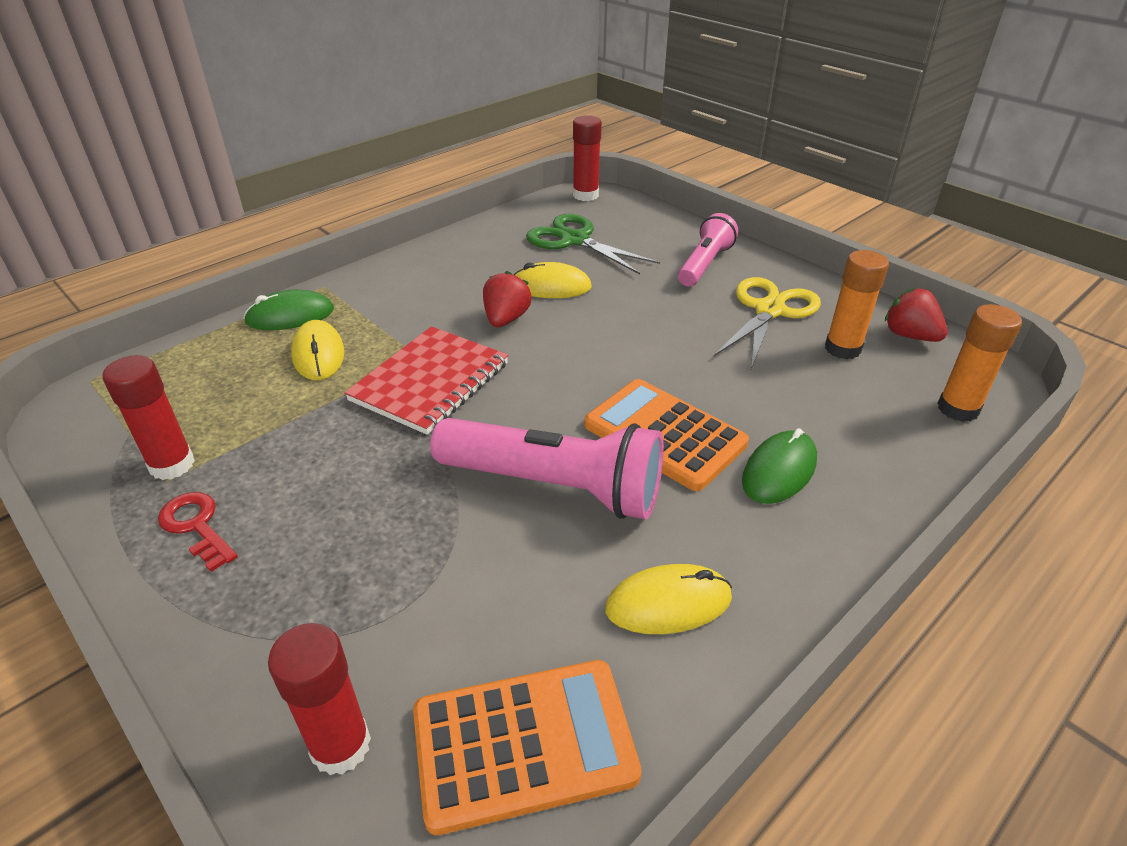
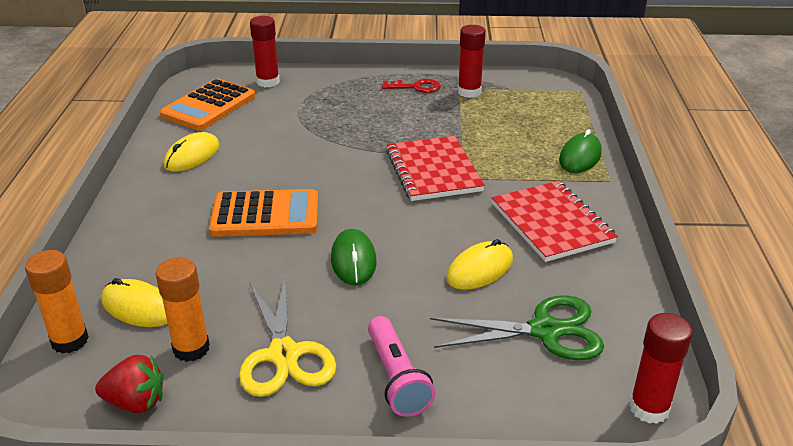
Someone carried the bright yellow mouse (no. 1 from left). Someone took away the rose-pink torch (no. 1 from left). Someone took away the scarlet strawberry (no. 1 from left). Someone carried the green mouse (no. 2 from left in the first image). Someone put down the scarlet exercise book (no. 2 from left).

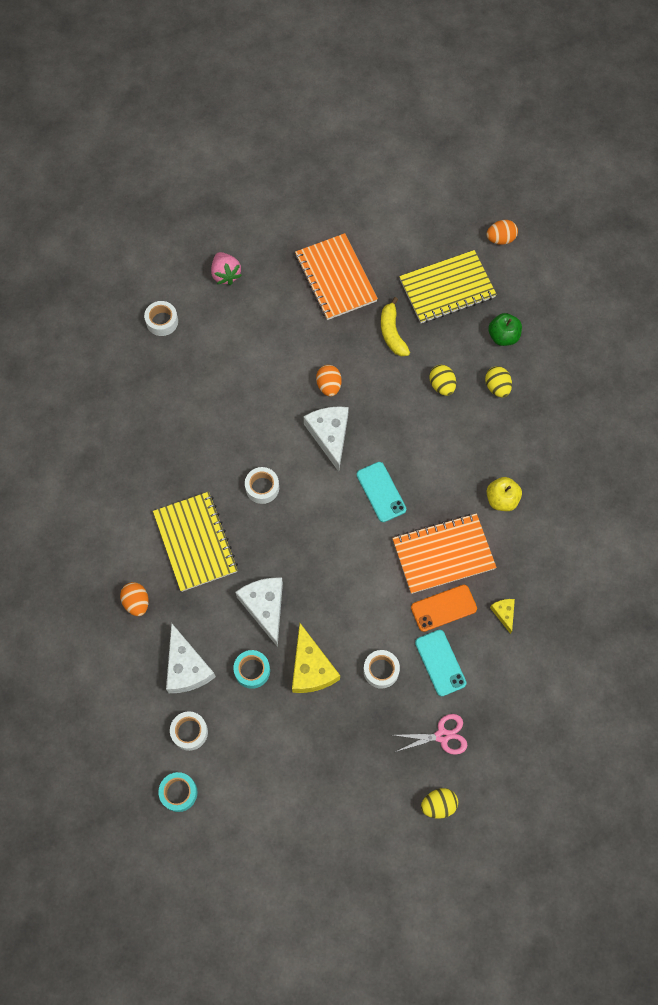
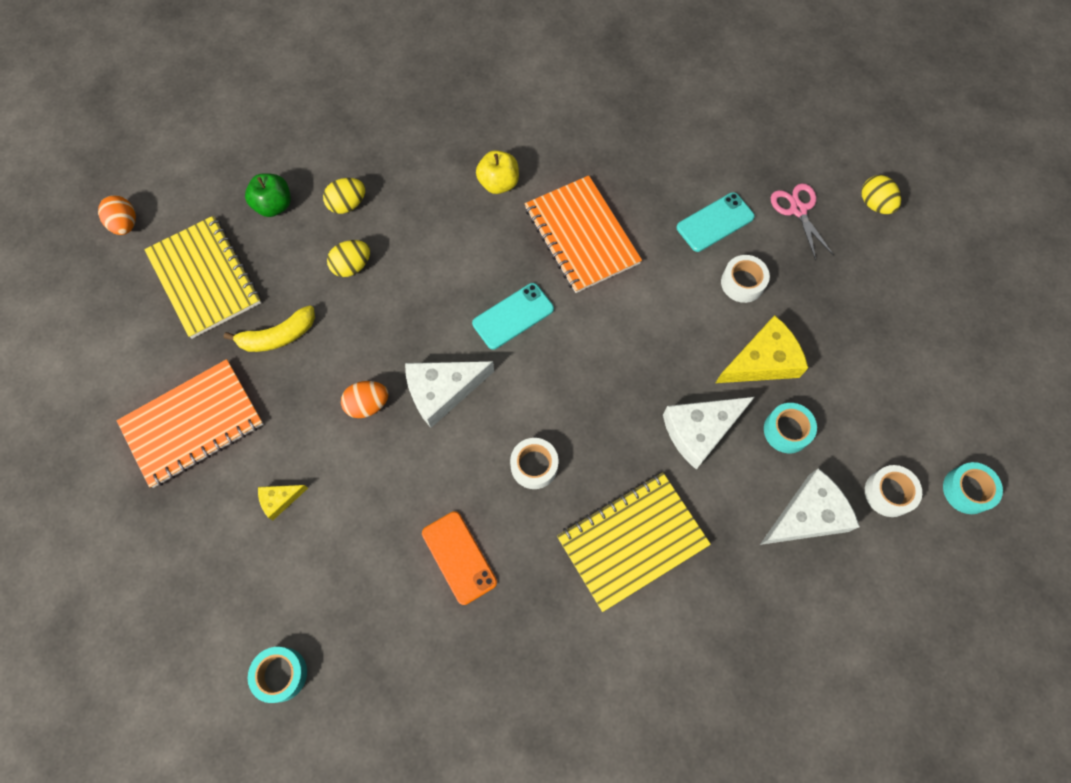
Someone took away the bright orange egg shape (no. 1 from left). Someone repainted the pure white roll of tape (no. 1 from left), which became the aqua roll of tape (no. 1 from left). Someone took away the rose-pink strawberry. Someone carried the bright orange mobile phone. Someone carried the bright yellow cheese (no. 2 from left in the first image).

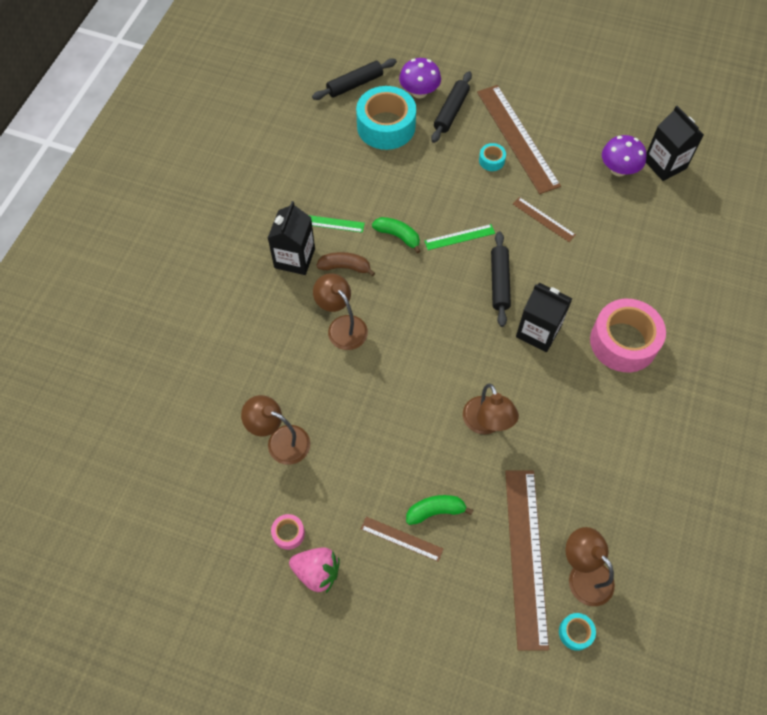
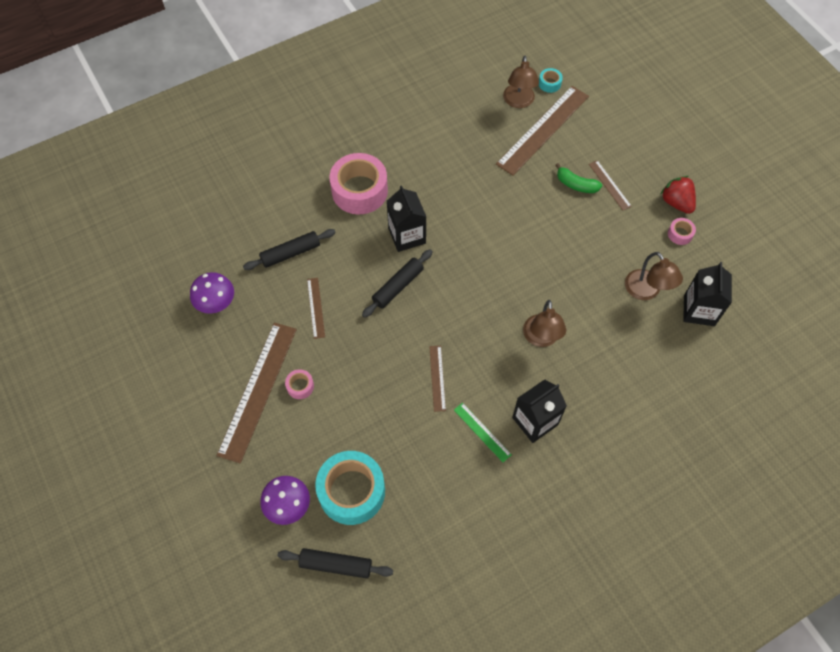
Someone repainted the rose-pink strawberry, which became the scarlet strawberry. Someone took away the dark brown banana. Someone swapped the green banana (no. 1 from left) for the dark brown ruler (no. 3 from left). Someone took away the green ruler (no. 2 from left). Someone carried the black rolling pin (no. 2 from left in the first image). Someone took away the dark brown reading lamp (no. 3 from left). Someone repainted the aqua roll of tape (no. 2 from left), which became the rose-pink roll of tape (no. 1 from left). Someone carried the black carton (no. 3 from left).

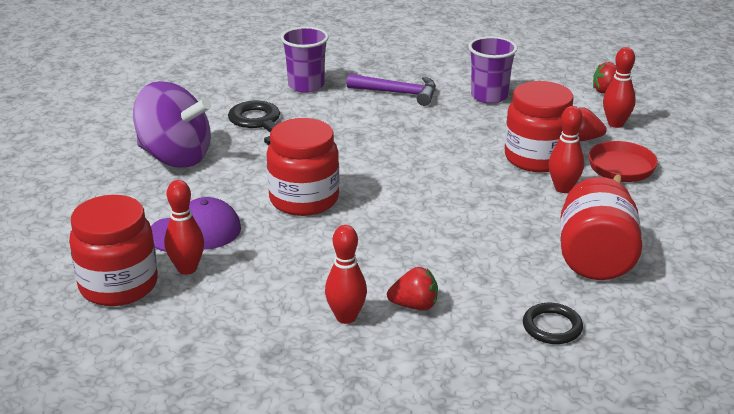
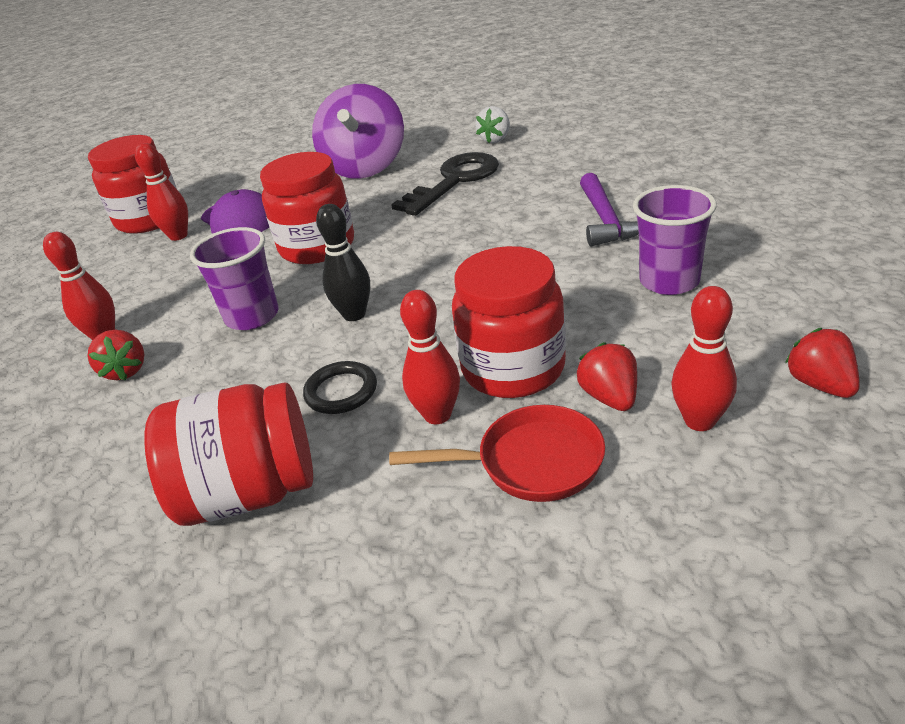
Someone carried the royal purple tumbler (no. 1 from left). Someone carried the black hoop. Someone put down the black skittle. Someone put down the pure white strawberry.

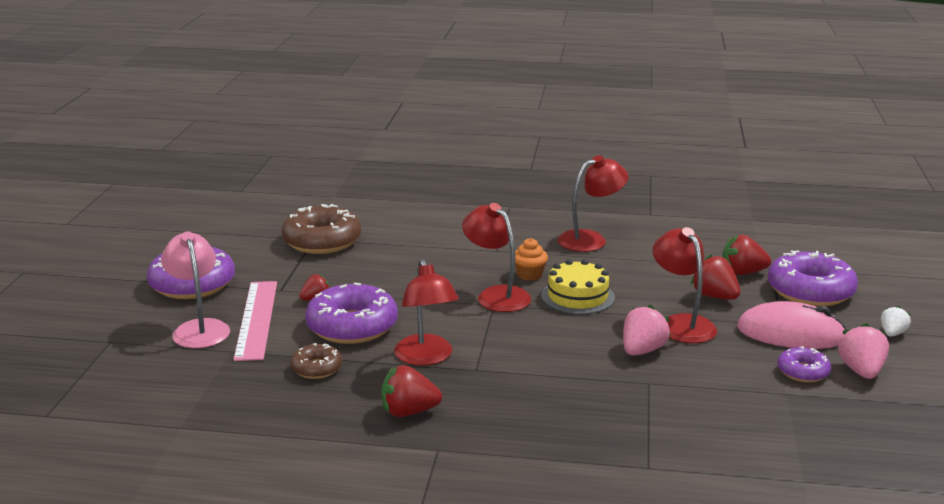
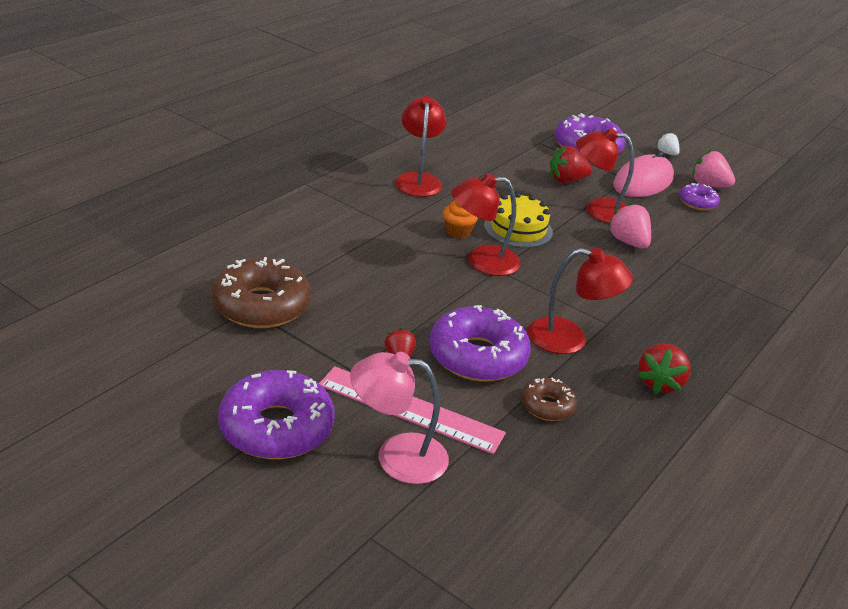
Someone took away the scarlet strawberry (no. 4 from left).

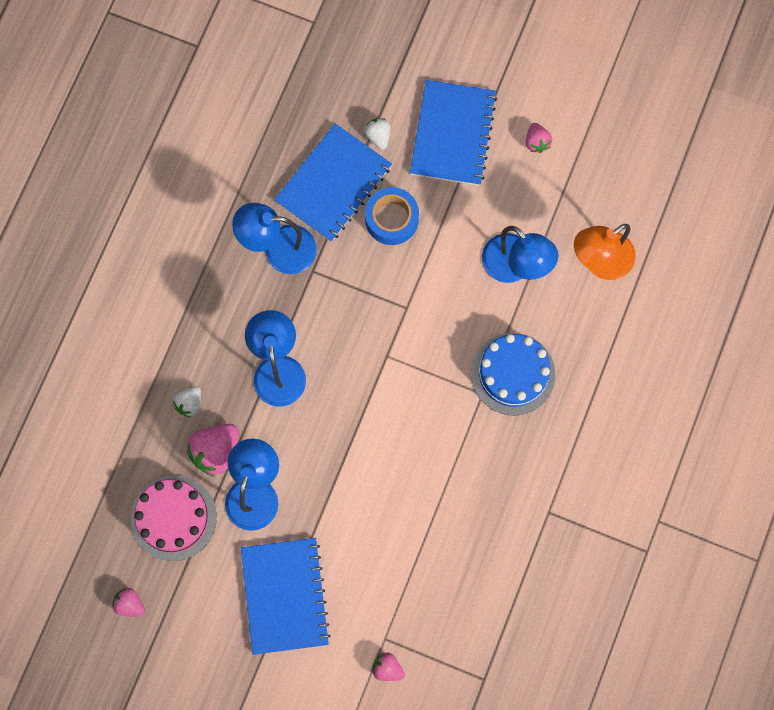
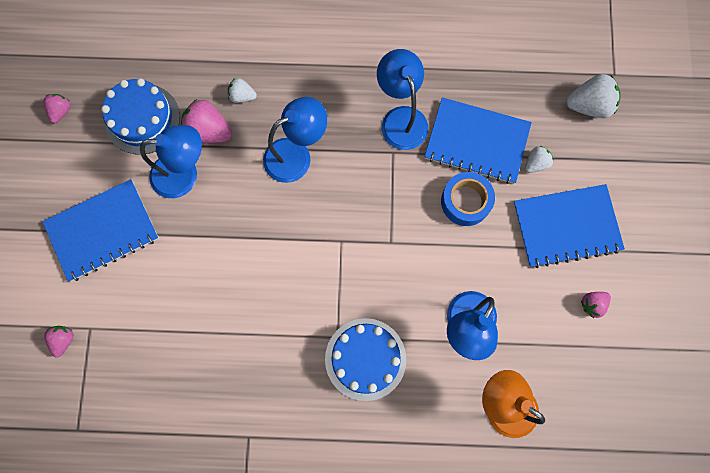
Someone repainted the rose-pink layer cake, which became the blue layer cake (no. 1 from left). Someone put down the pure white strawberry (no. 3 from left).

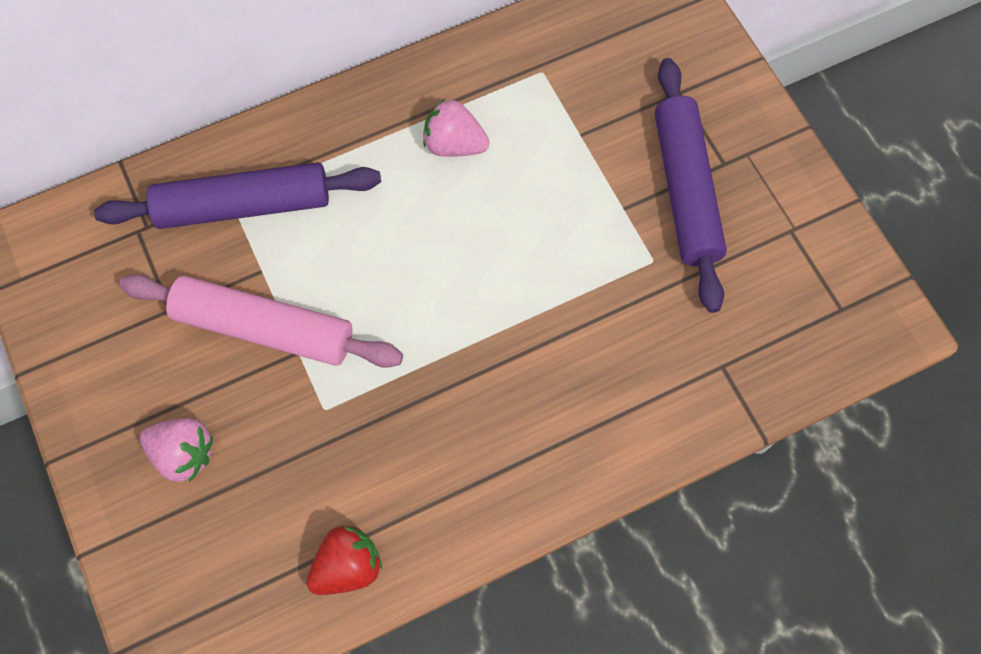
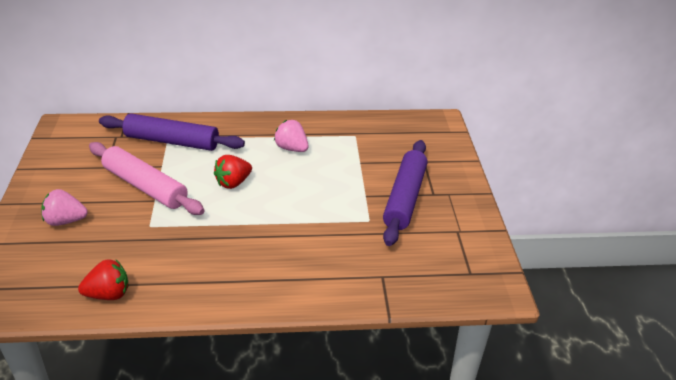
Someone rotated the rose-pink strawberry (no. 1 from left) by 135 degrees clockwise. Someone put down the scarlet strawberry (no. 2 from left).

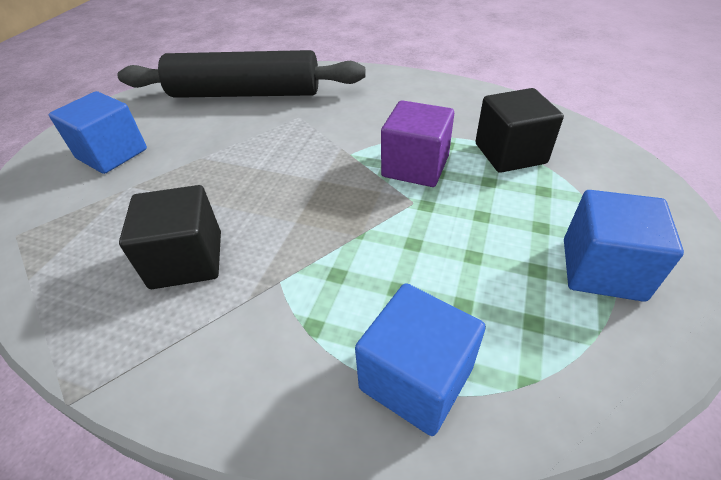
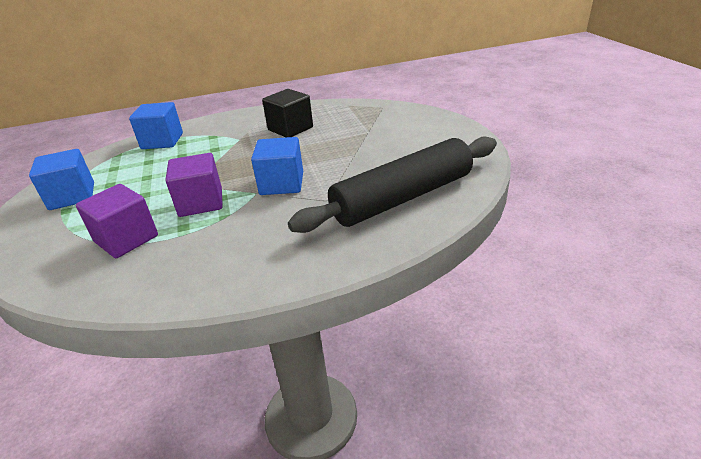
Someone carried the blue cube (no. 1 from left in the first image). Someone repainted the black cube (no. 2 from left), which became the royal purple cube (no. 1 from left).

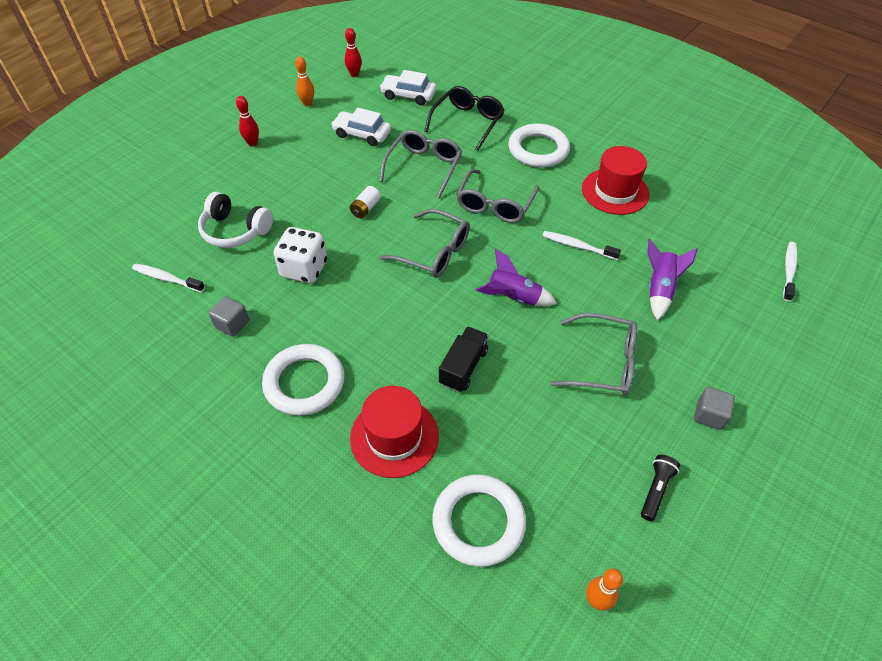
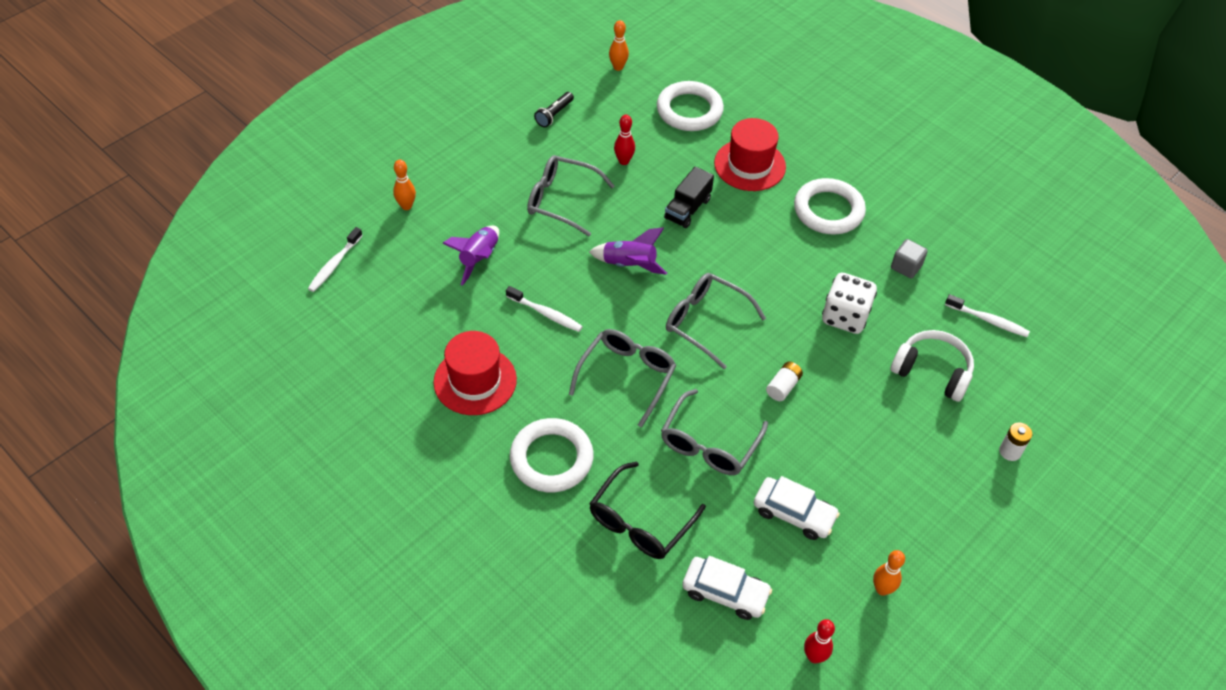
Someone carried the scarlet skittle (no. 1 from left). Someone took away the grey cube (no. 2 from left). Someone put down the bright orange skittle (no. 1 from left). Someone put down the pure white power cell (no. 2 from left).

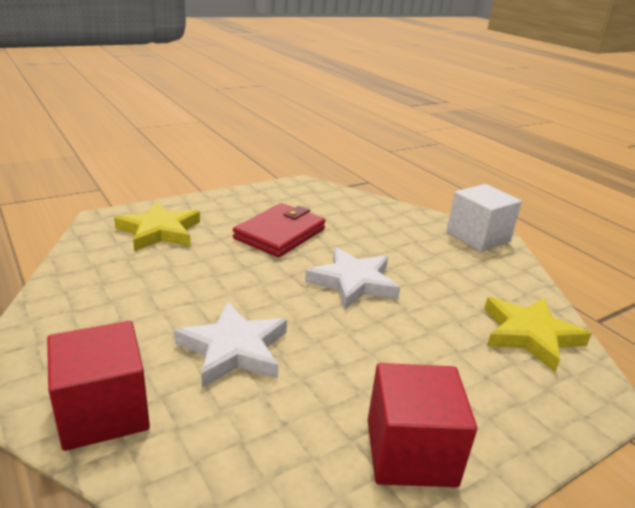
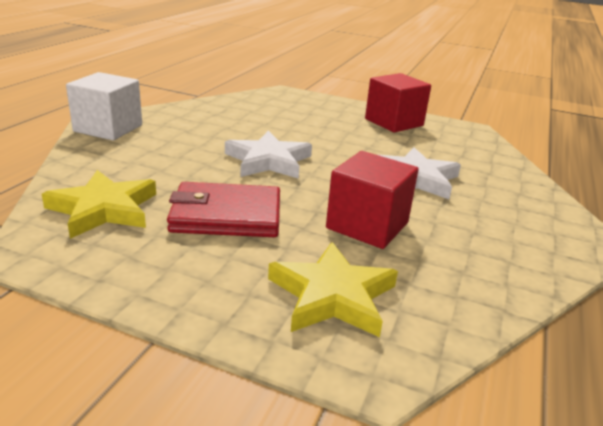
Someone carried the scarlet cube (no. 1 from left). Someone carried the bright yellow star shape (no. 2 from left in the first image).

